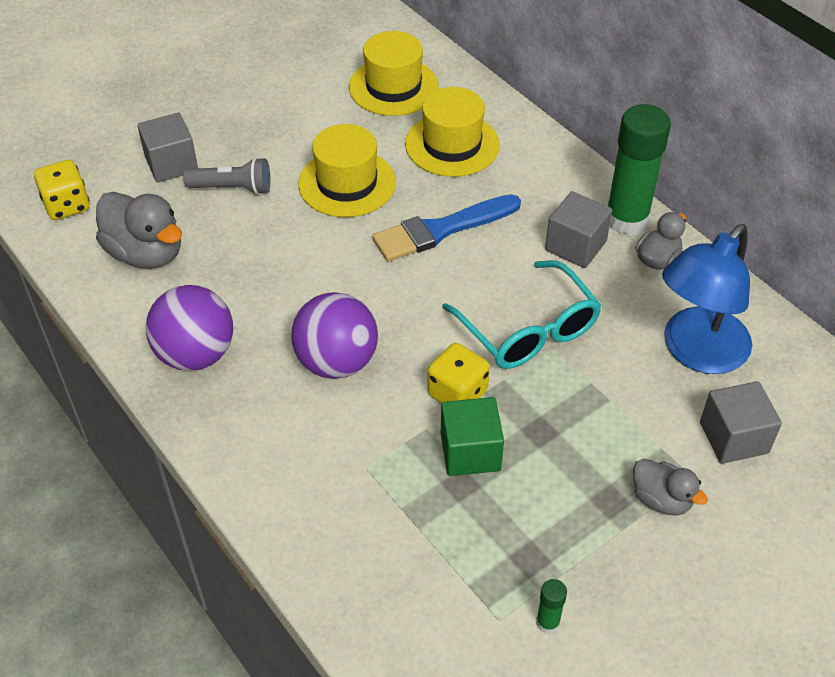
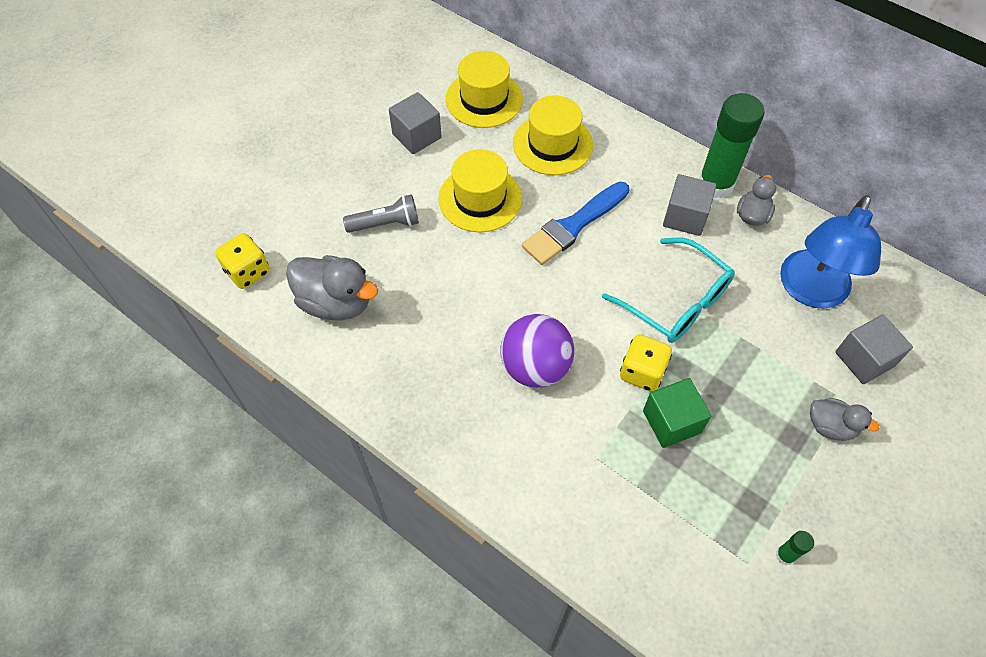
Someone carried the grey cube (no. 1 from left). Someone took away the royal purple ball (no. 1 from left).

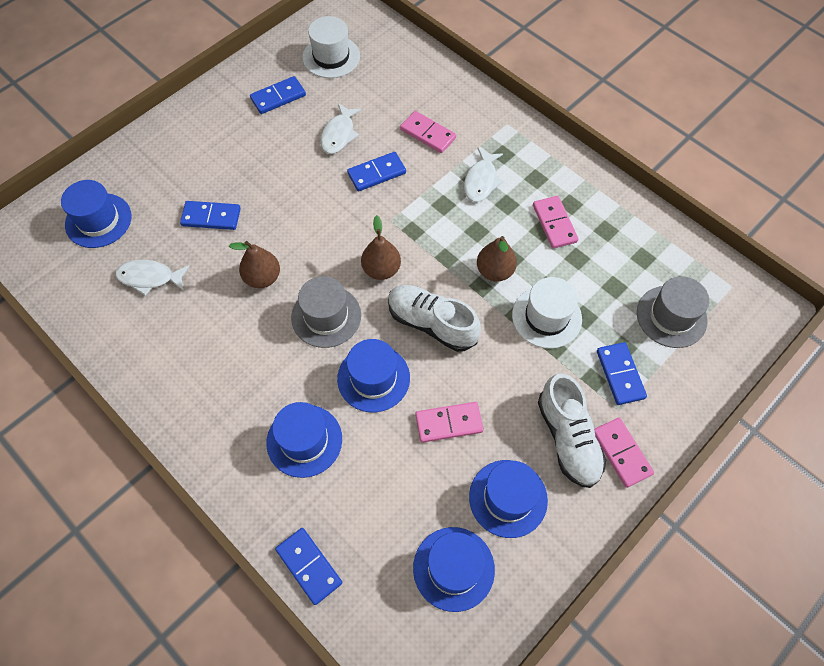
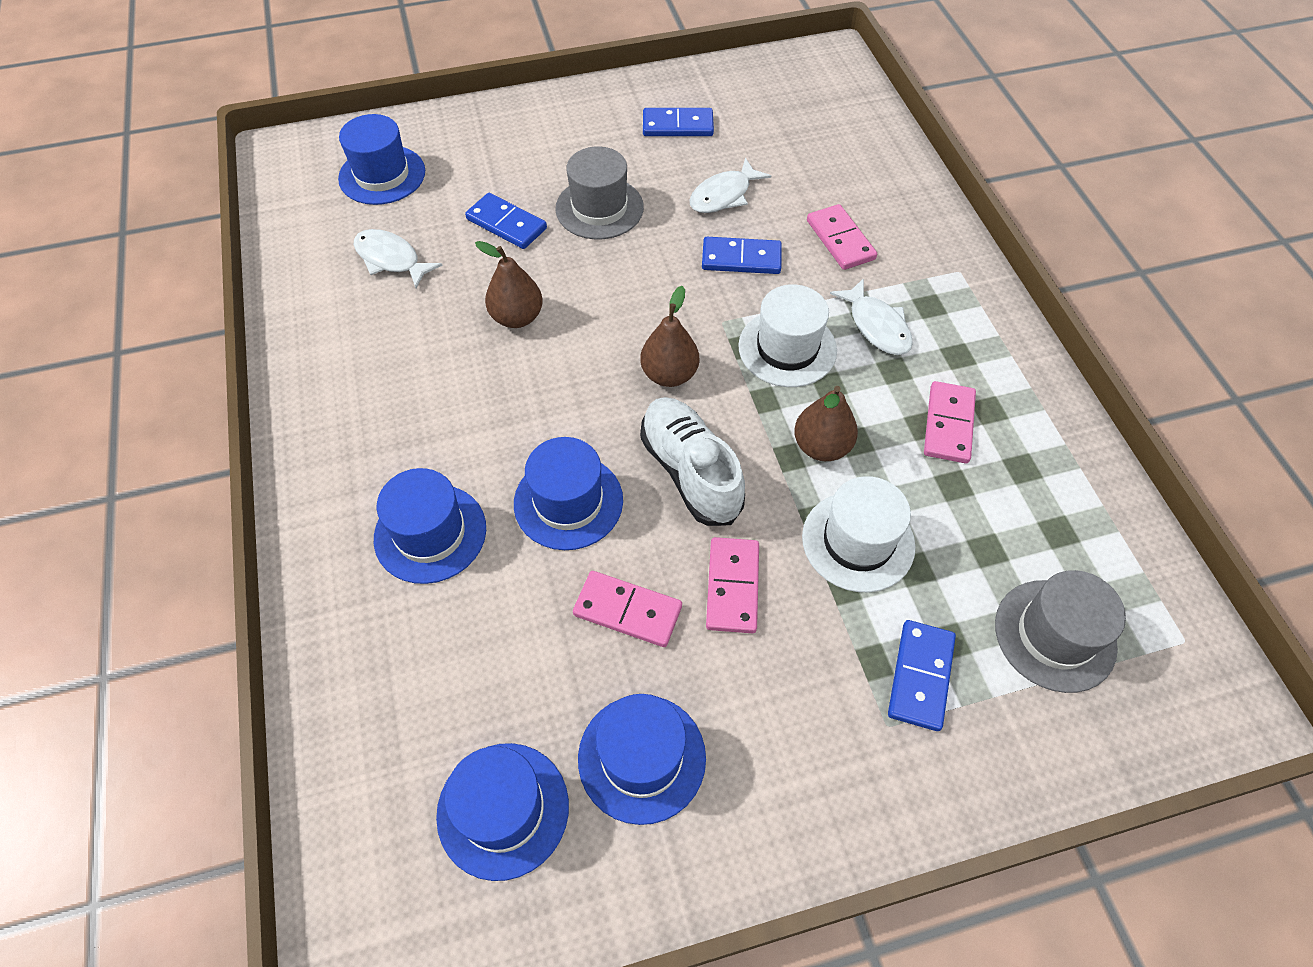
Someone took away the blue domino piece (no. 3 from left). Someone carried the grey tall hat (no. 1 from left). Someone carried the pure white tall hat (no. 1 from left). Someone rotated the pure white toy fish (no. 3 from left) by 75 degrees counterclockwise. Someone took away the pure white sneaker (no. 2 from left). Someone carried the rose-pink domino piece (no. 4 from left in the first image).

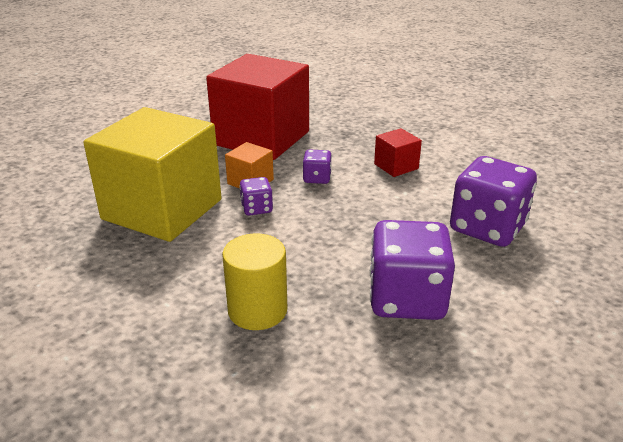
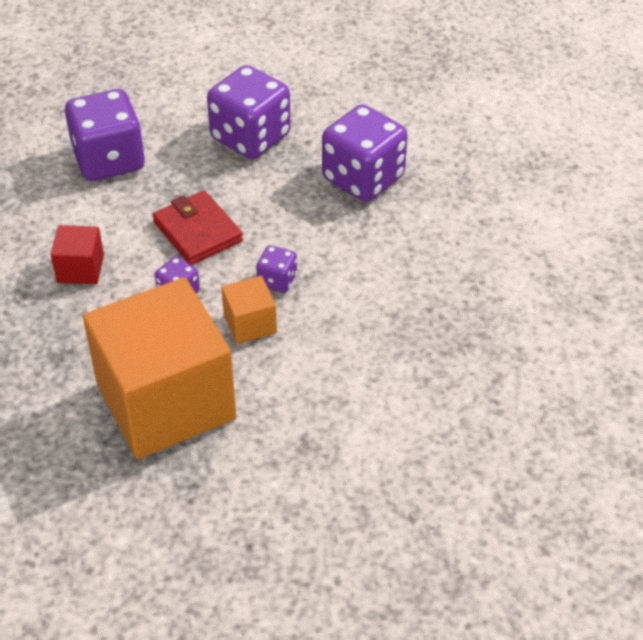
Someone took away the bright yellow cube. Someone repainted the scarlet cube (no. 1 from left), which became the bright orange cube (no. 1 from left). Someone swapped the bright yellow cylinder for the royal purple die (no. 5 from left). Someone put down the scarlet card wallet.

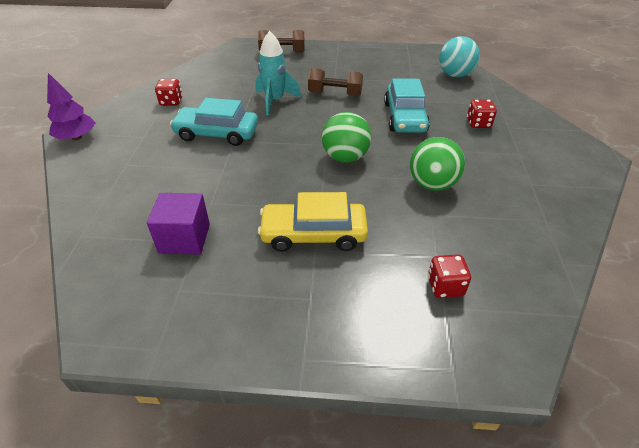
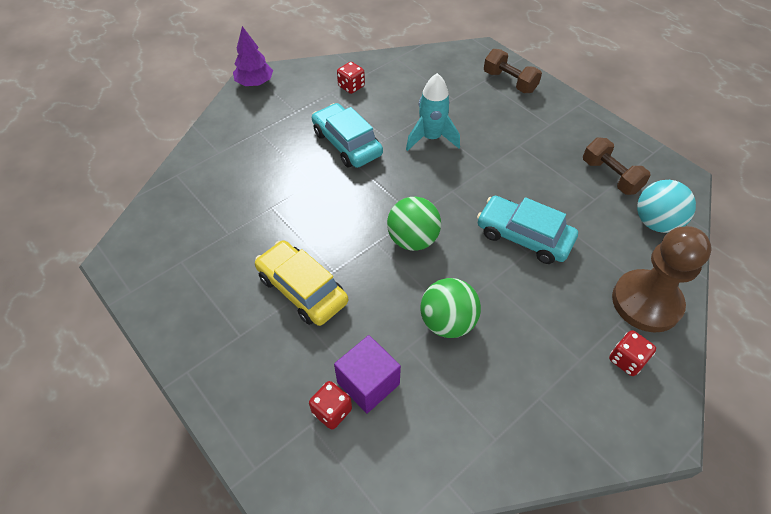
Someone carried the royal purple cube. Someone carried the dark brown free weight (no. 2 from left). Someone rotated the aqua toy car (no. 2 from left) by 75 degrees clockwise. Someone carried the scarlet die (no. 3 from left). Someone put down the dark brown game pawn.

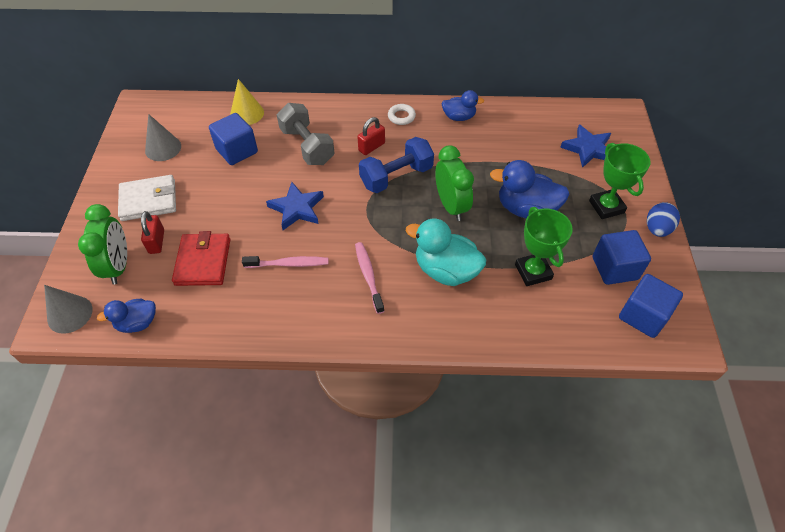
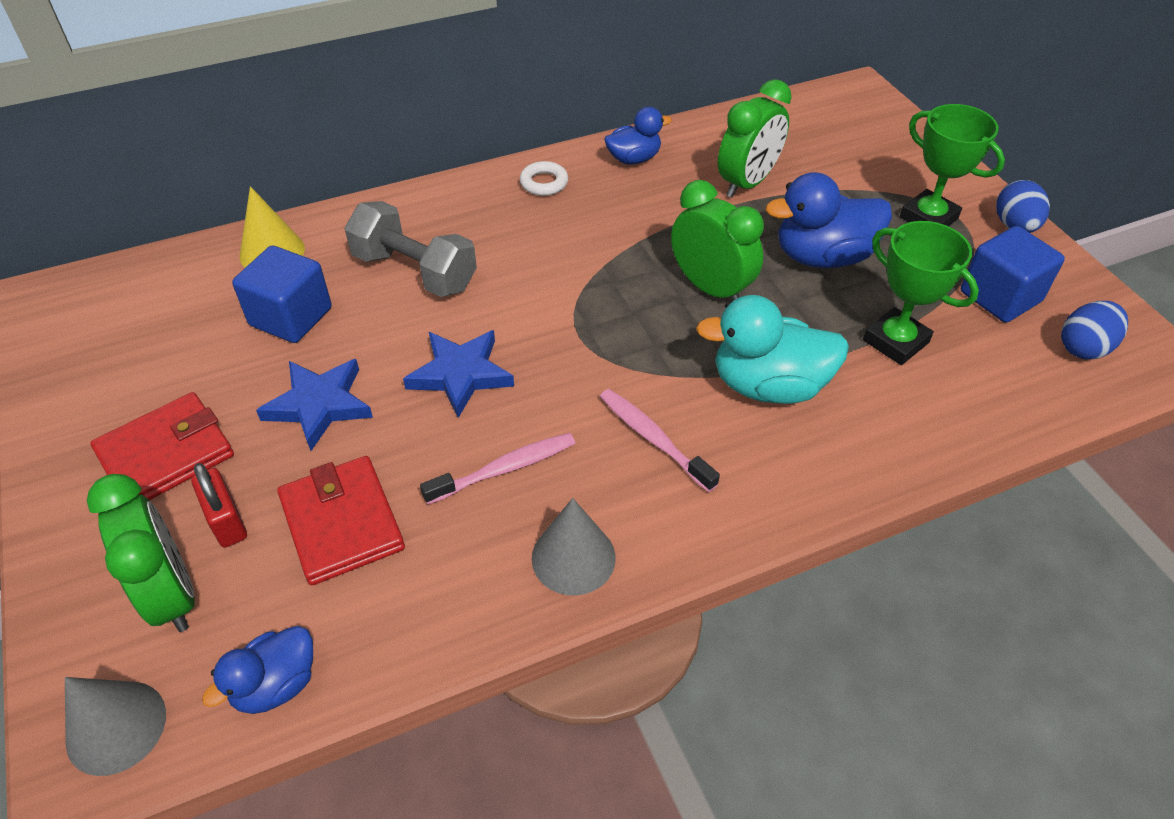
Someone repainted the pure white card wallet, which became the scarlet card wallet (no. 1 from left). Someone carried the grey cone (no. 2 from left). Someone took away the scarlet small lock (no. 2 from left). Someone took away the blue free weight. Someone carried the blue star shape (no. 2 from left in the first image). Someone swapped the blue cube (no. 3 from left) for the blue egg shape (no. 2 from left). Someone put down the green clock (no. 3 from left).

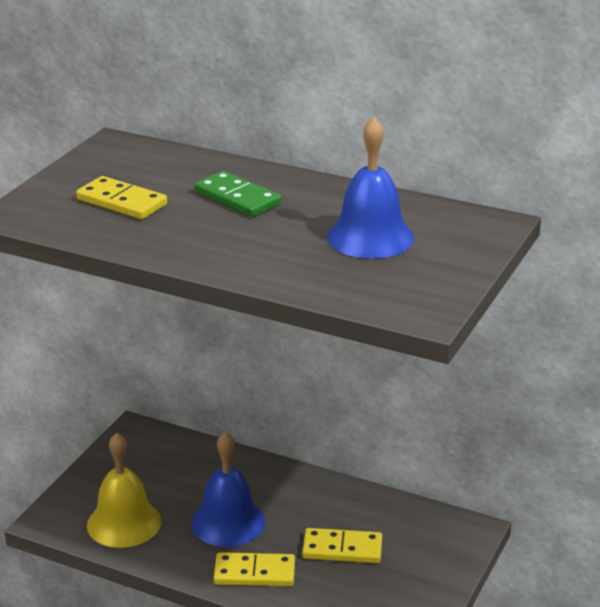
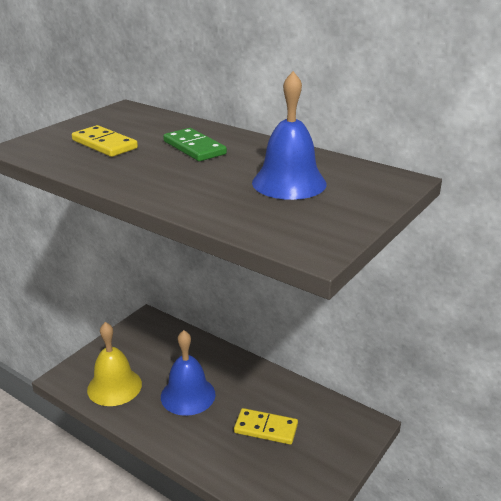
Someone took away the bright yellow domino piece (no. 2 from left).

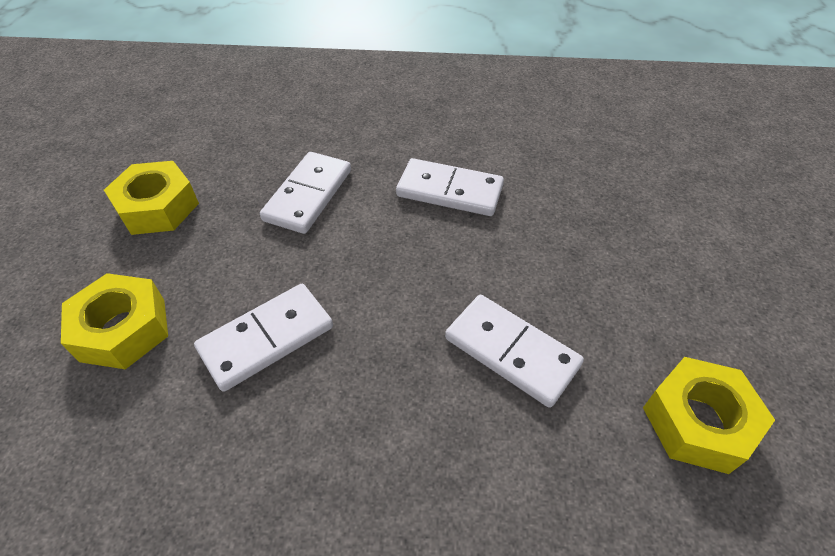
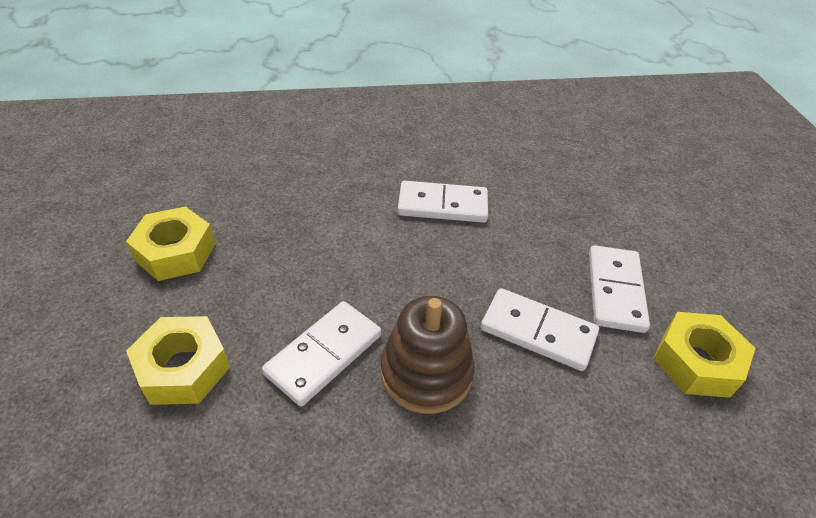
Someone carried the pure white domino piece (no. 2 from left in the first image). Someone put down the dark brown stacking toy.

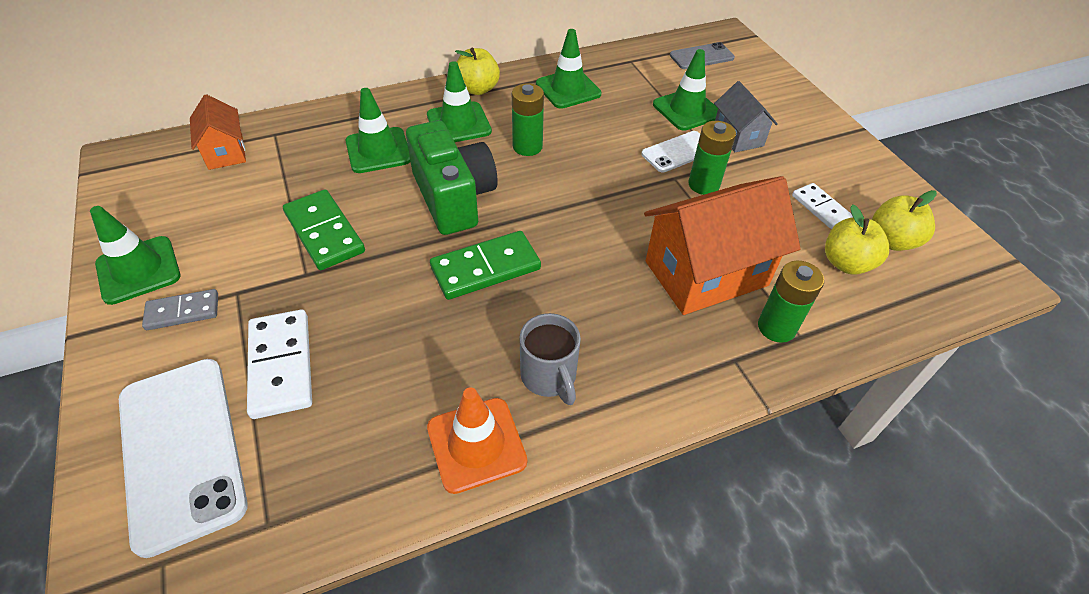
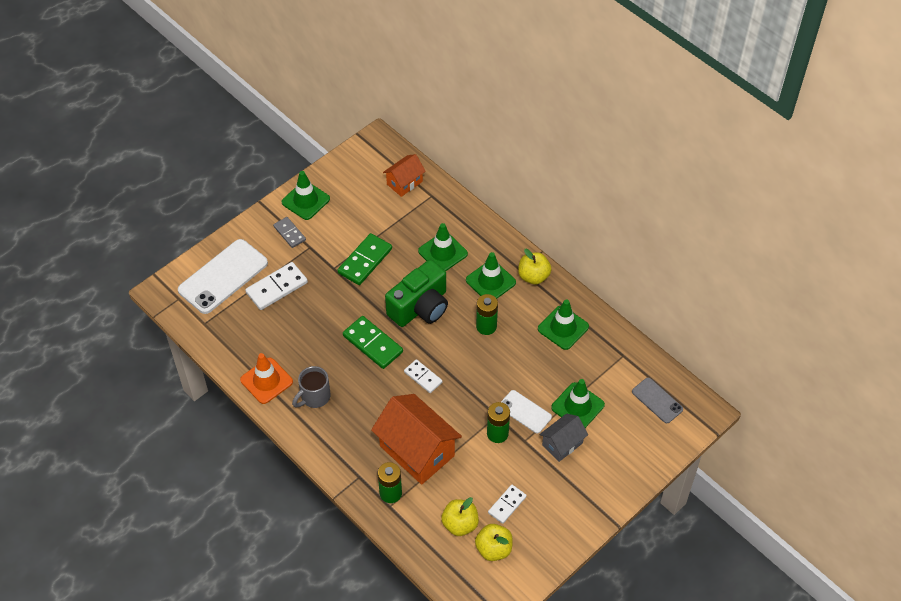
Someone put down the pure white domino piece (no. 2 from left).

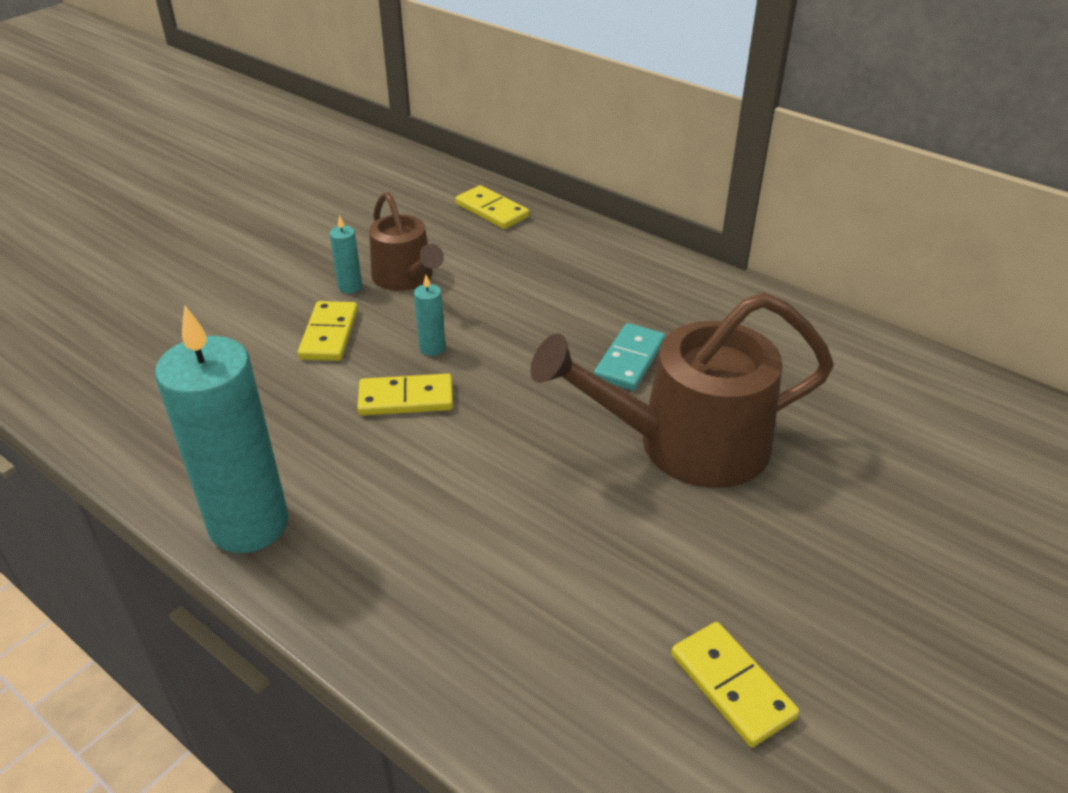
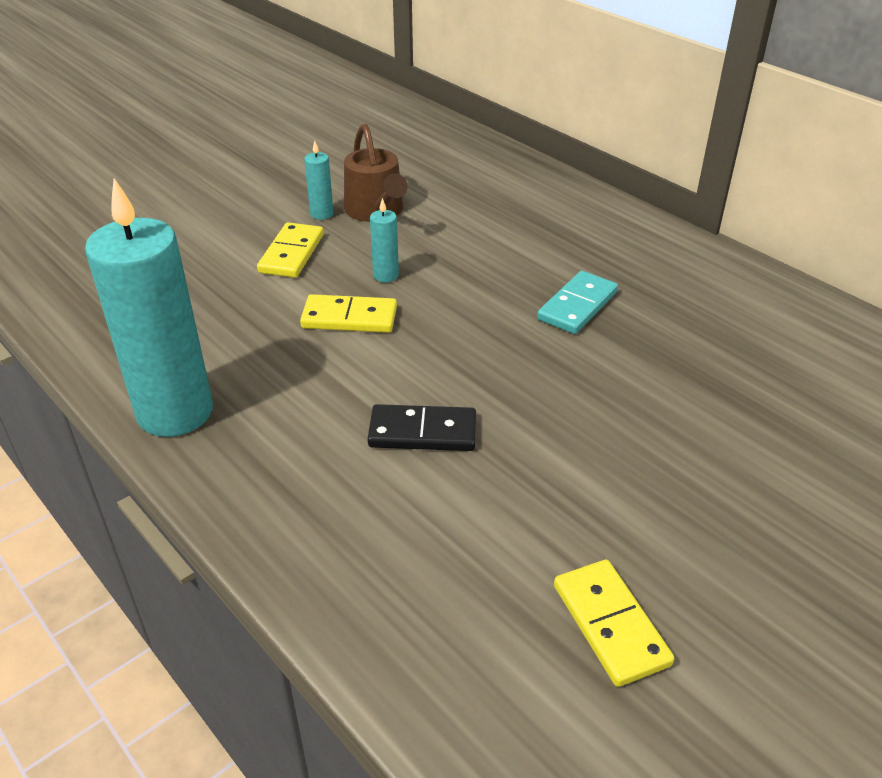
Someone took away the bright yellow domino piece (no. 3 from left). Someone took away the dark brown watering can (no. 2 from left). Someone put down the black domino piece.

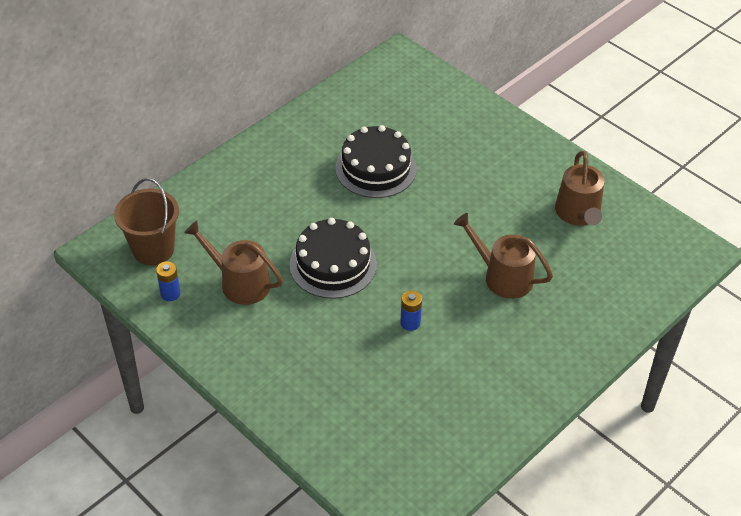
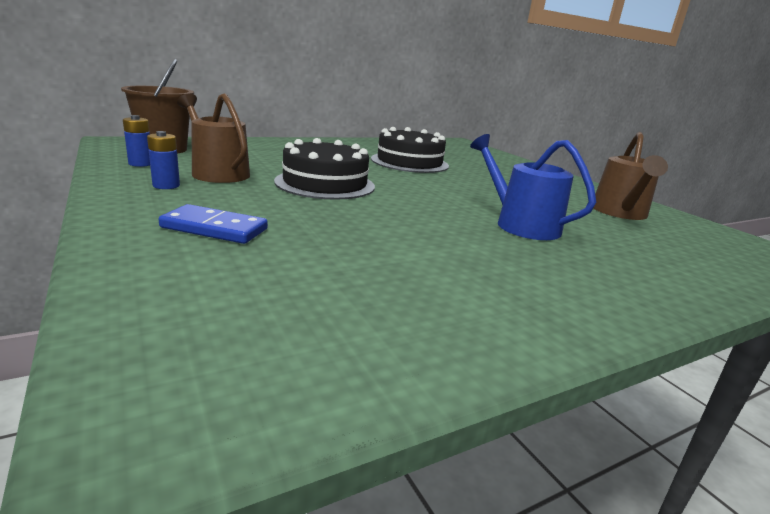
Someone carried the blue power cell (no. 2 from left). Someone repainted the dark brown watering can (no. 2 from left), which became the blue watering can. Someone put down the blue domino piece.

